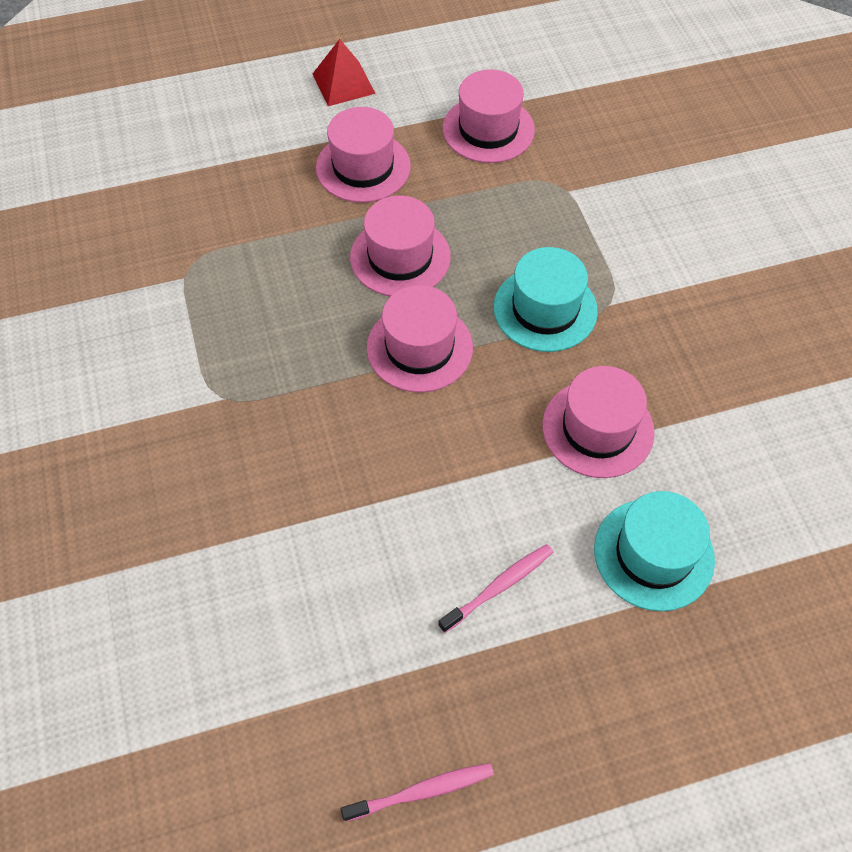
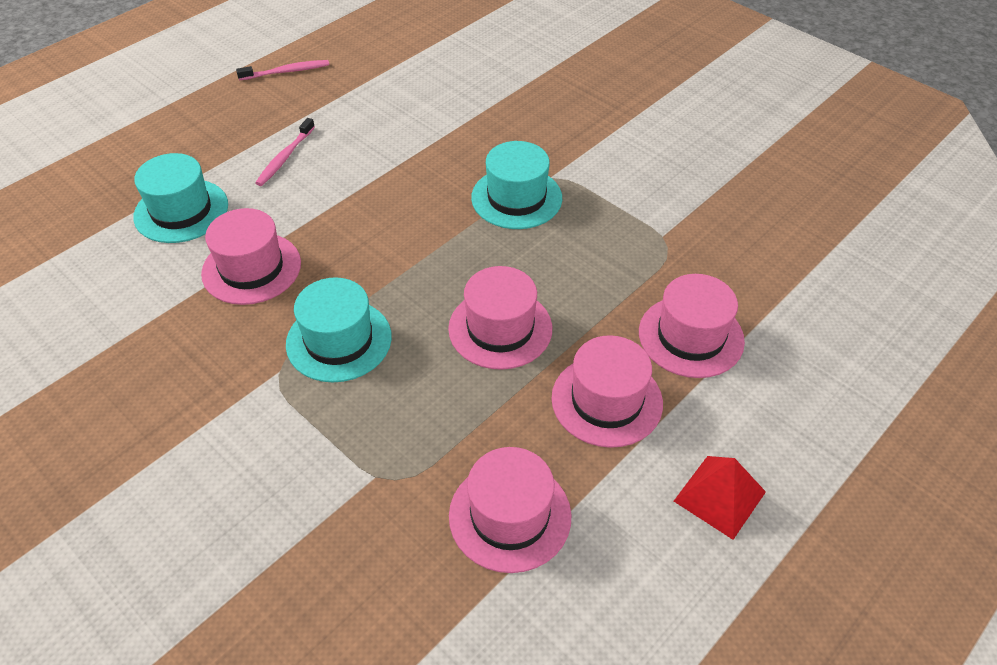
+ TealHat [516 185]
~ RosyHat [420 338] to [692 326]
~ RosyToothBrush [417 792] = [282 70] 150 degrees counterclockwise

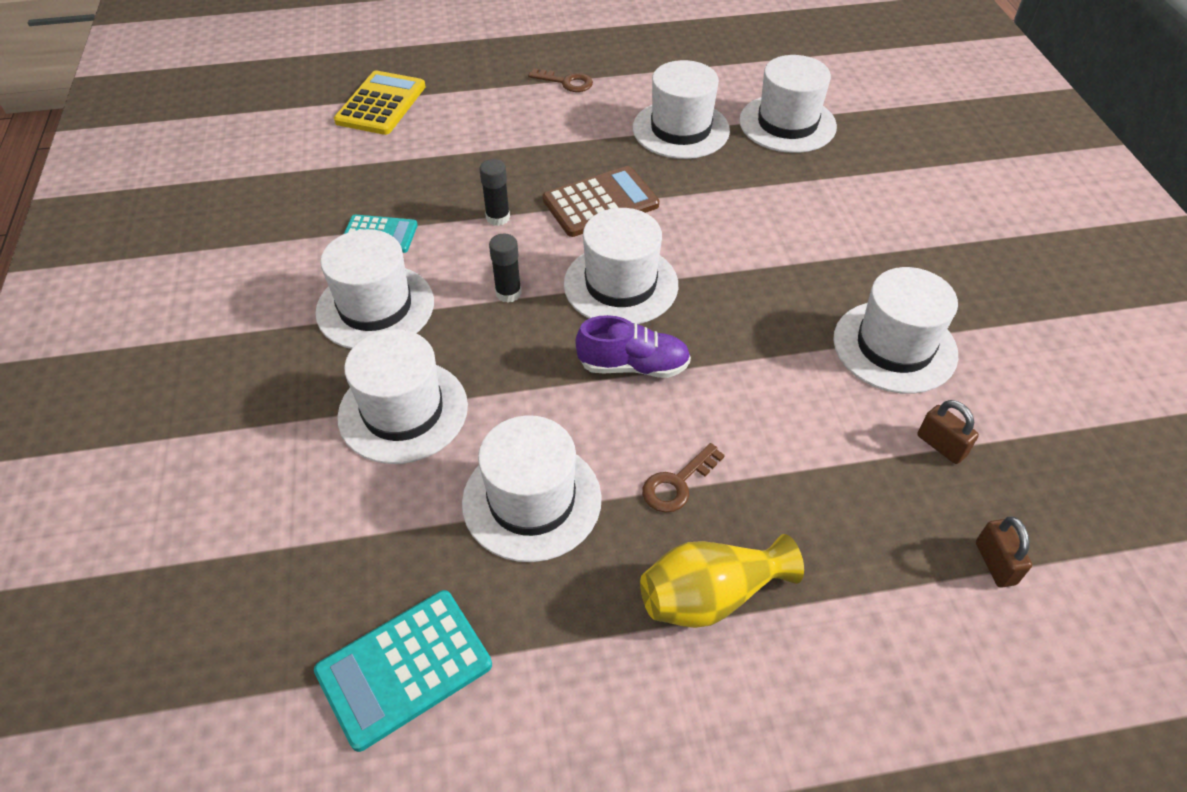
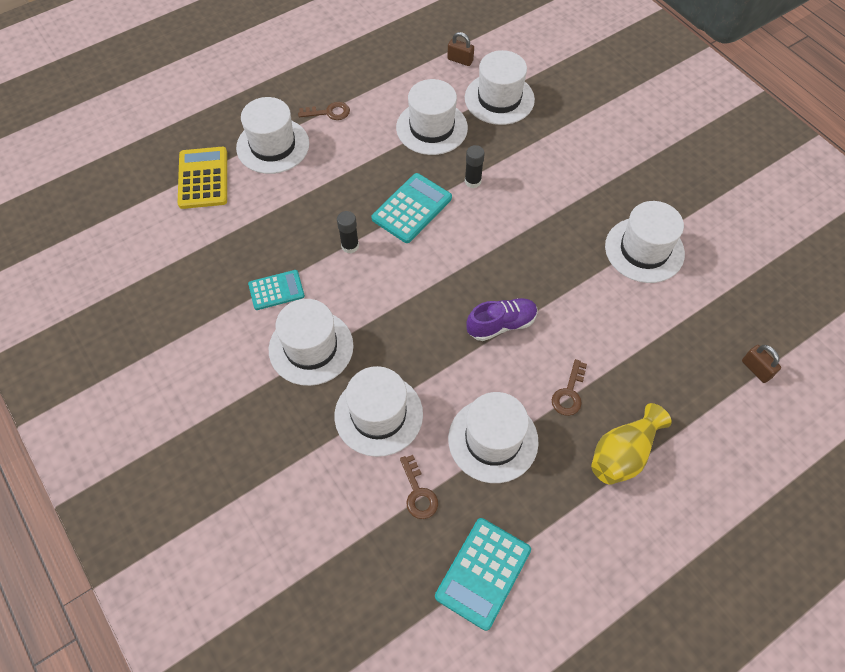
+ DarkBrownLatchkey [419 487]
~ JetBlackStickOfGlue [505 268] to [475 166]
~ SnowWhiteHat [621 266] to [272 135]
~ DarkBrownSmallLock [948 432] to [460 49]
~ DarkBrownCalculator [601 201] to TealCalculator [411 208]

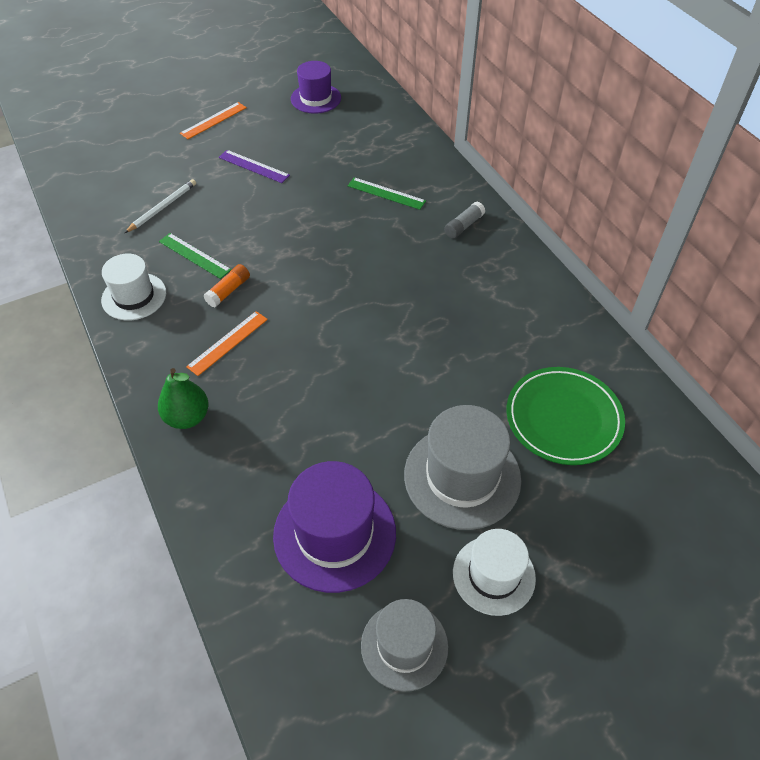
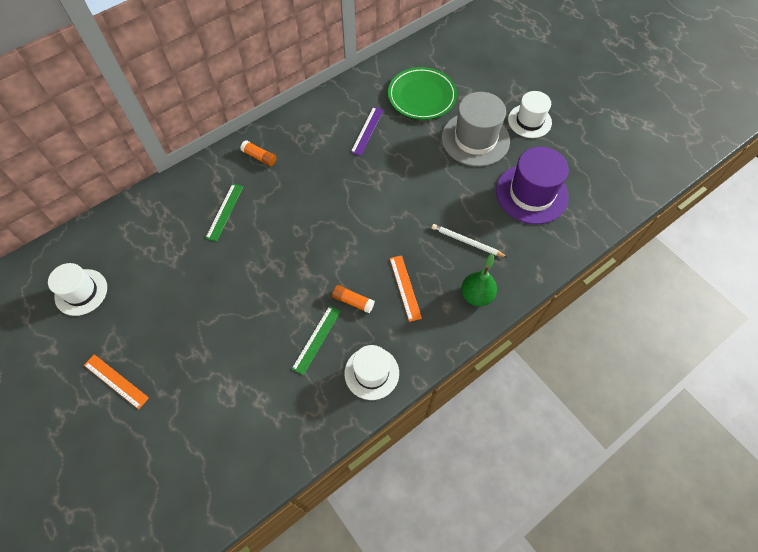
- GrayHat [404 645]
~ SnowWhitePencil [160 206] to [469 240]
~ PurpleMeasuringStick [254 166] to [367 131]
~ PurpleHat [316 87] to SnowWhiteHat [77 289]
~ GrayStickOfGlue [464 220] to OrangeColouredStickOfGlue [258 153]
~ OrangeColouredMeasuringStick [227 343] = [406 288] 45 degrees clockwise

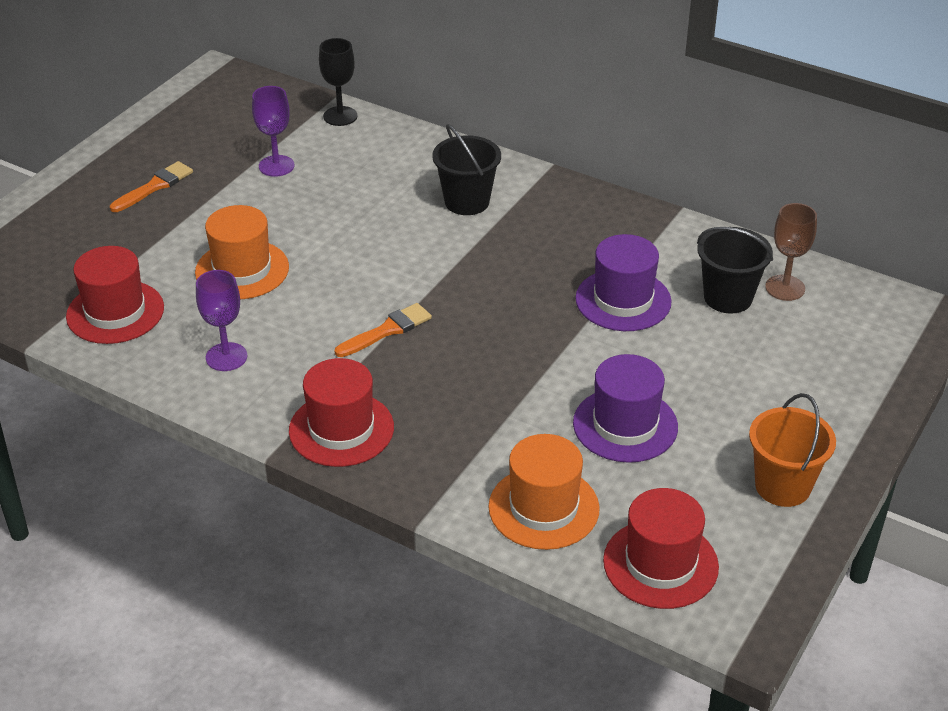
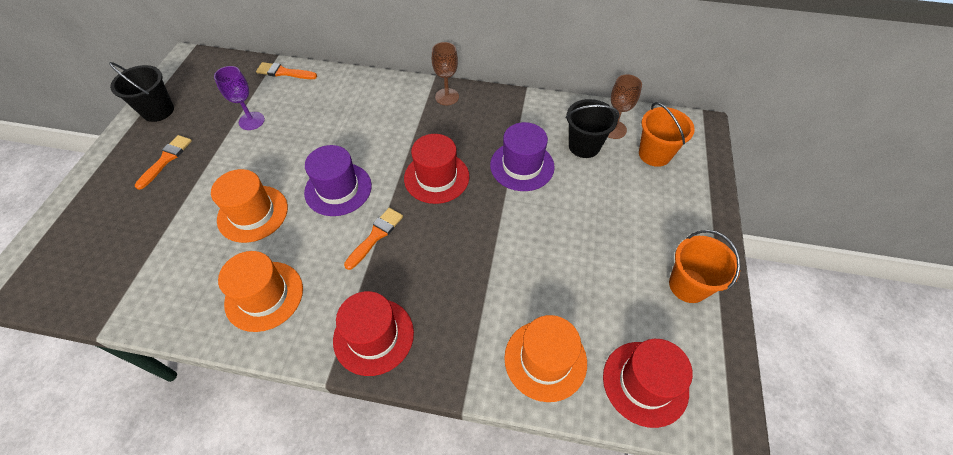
+ DarkBrownChalice [445 73]
+ OrangeColouredSandBucket [667 134]
~ RedHat [115 295] to [436 169]
~ JetBlackSandBucket [466 169] to [141 92]
~ PurpleHat [625 408] to [338 180]
~ PurpleChalice [221 320] to OrangeColouredHat [260 291]
~ JetBlackChalice [338 82] to OrangeColouredPaintbrush [286 70]

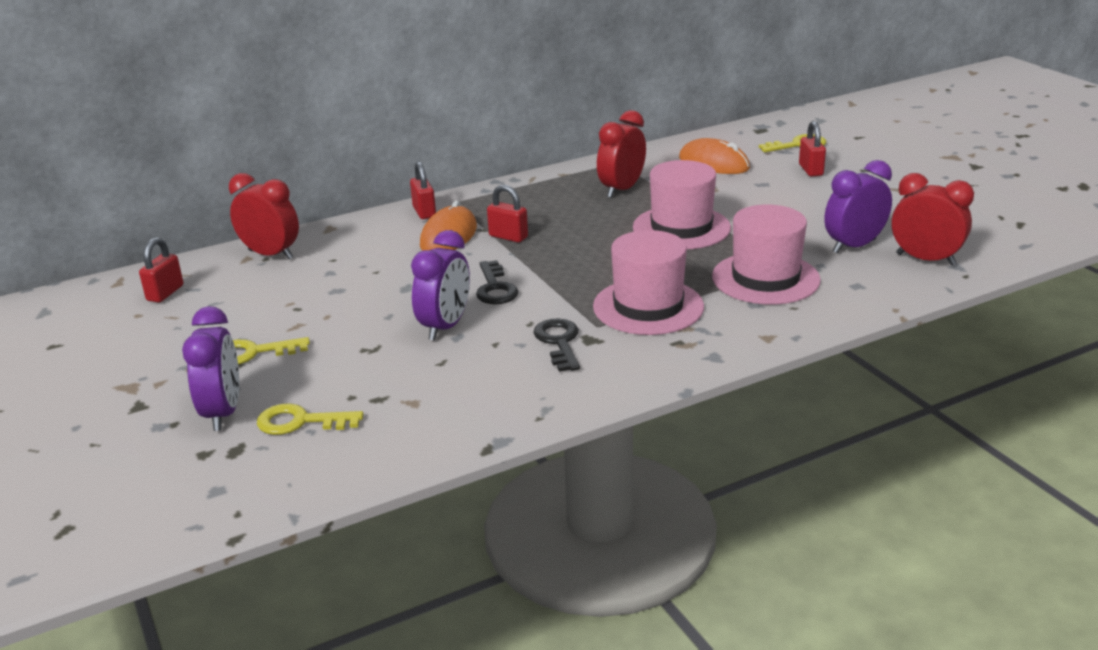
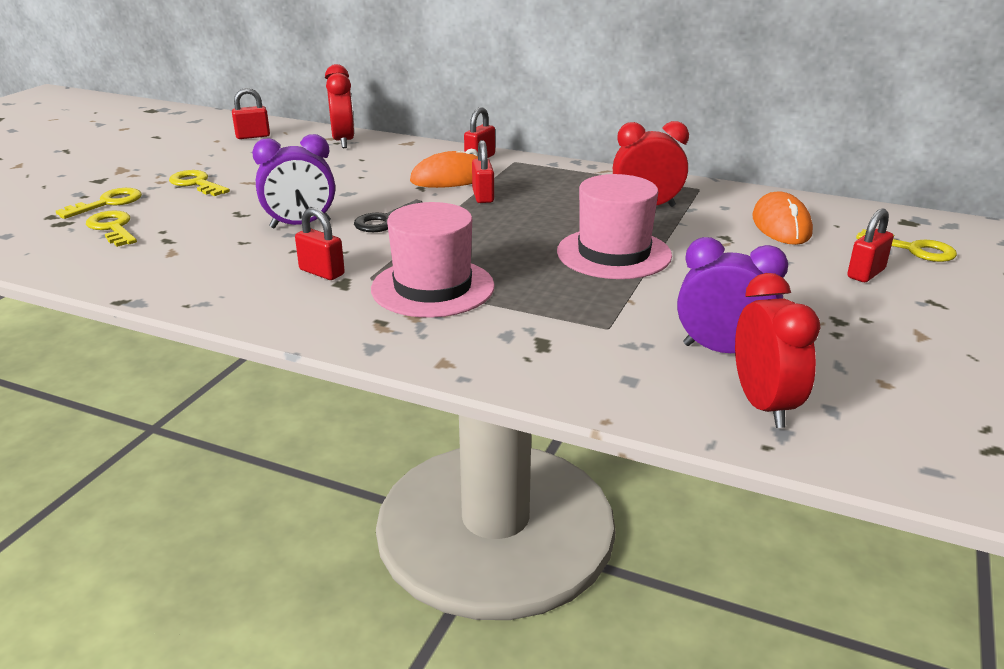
- RosyHat [766 255]
~ PurpleBedsideClock [210 368] to YellowLatchkey [99 203]
~ JetBlackLatchkey [556 345] to RedSmallLock [320 244]

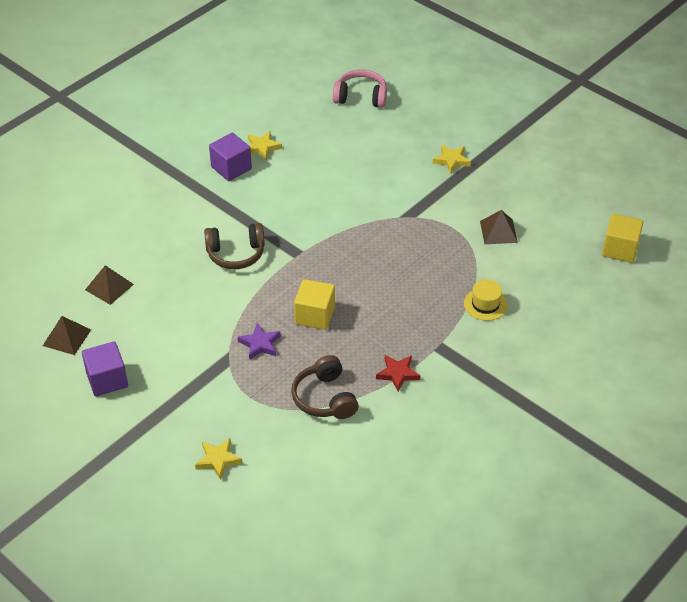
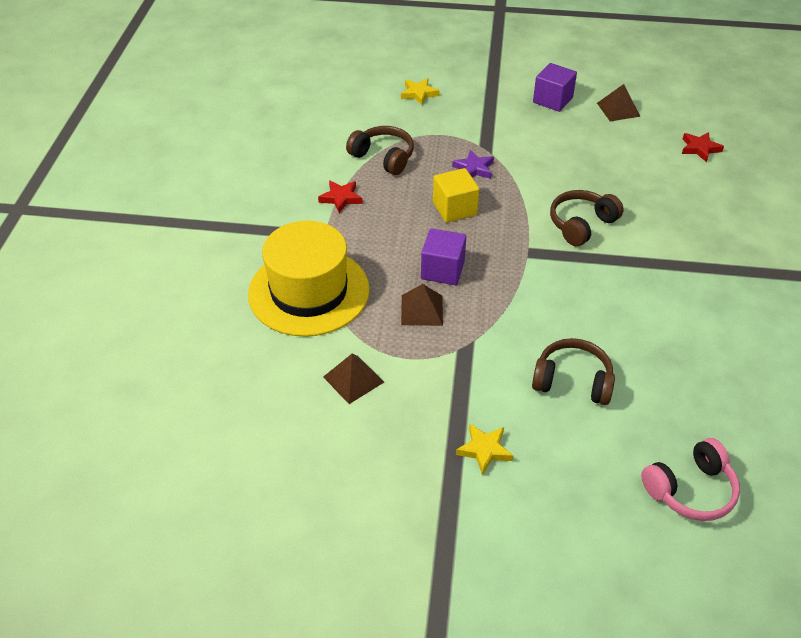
- YellowFivePointedStar [265 145]
- YellowBlock [622 238]
+ DarkBrownHeadphones [573 371]
+ RedFivePointedStar [703 147]
~ DarkBrownSolidPyramid [109 285] to [422 305]
~ PurpleBlock [230 157] to [443 256]
~ YellowHat [486 300] = [309 279] x2.41

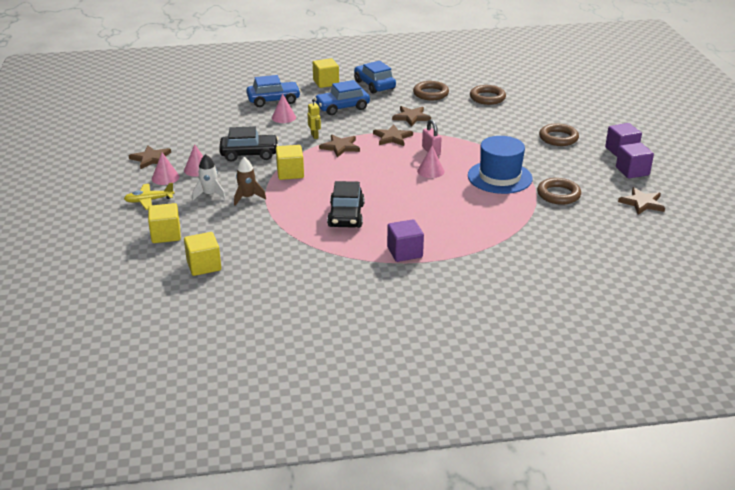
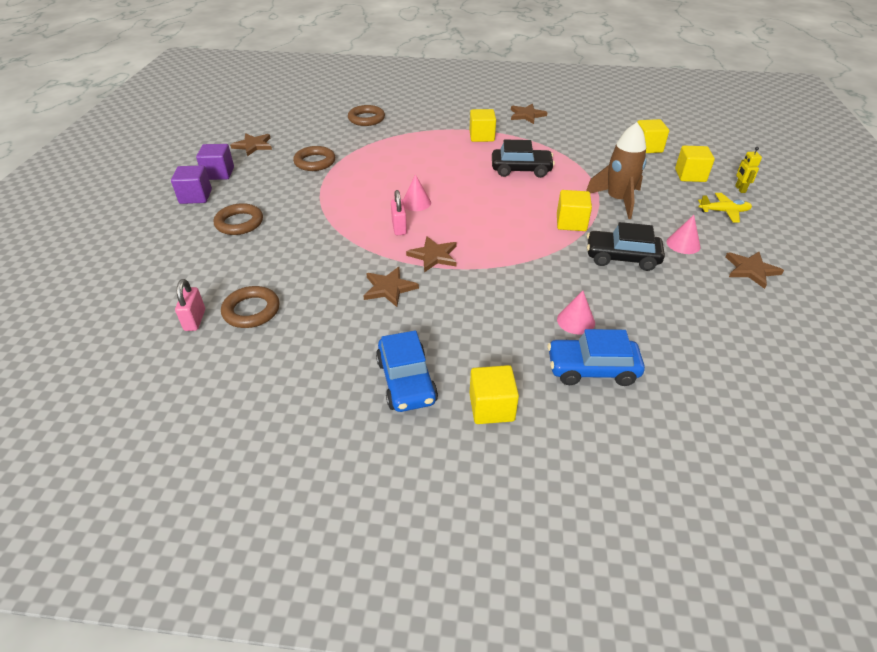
- RosyConeShape [166 168]
- SnowWhiteSpaceship [209 177]
- CobaltToyCar [342 97]
- CobaltHat [500 165]
+ RosySmallLock [190 305]
~ YellowRobot [314 119] to [748 170]
~ DarkBrownFivePointedStar [339 146] to [529 114]
~ DarkBrownTorus [431 90] to [366 115]
~ PurpleBlock [405 240] to YellowBlock [482 125]
~ JetBlackToyCar [346 204] = [523 159] 75 degrees clockwise
~ DarkBrownSpaceship [250 181] = [616 170] x1.70

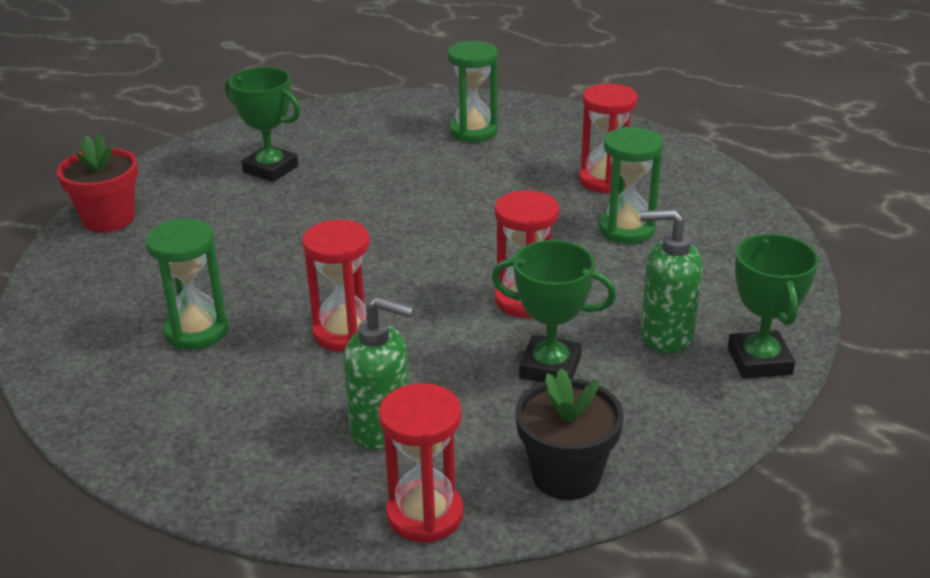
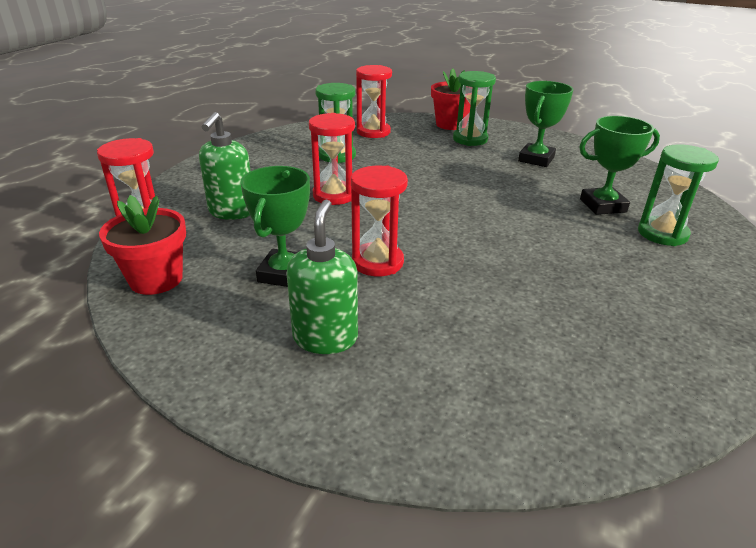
~ RedHourglass [608 139] to [374 101]
~ LeafGreenHourglass [631 185] to [474 108]
~ LeafGreenAwardCup [773 306] to [619 165]
~ JetBlackPottedPlant [570 434] to RedPottedPlant [142 245]

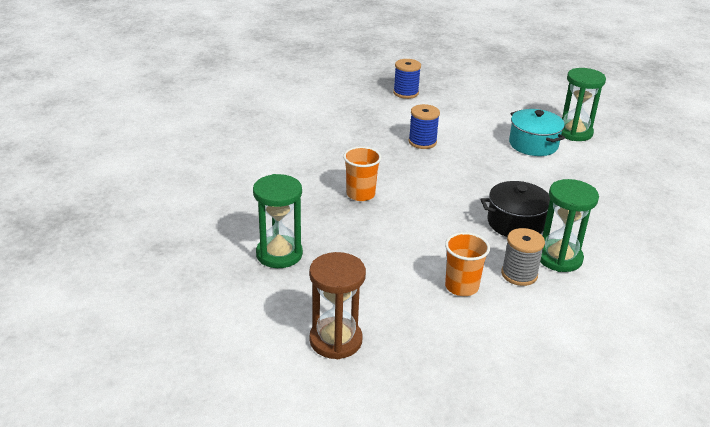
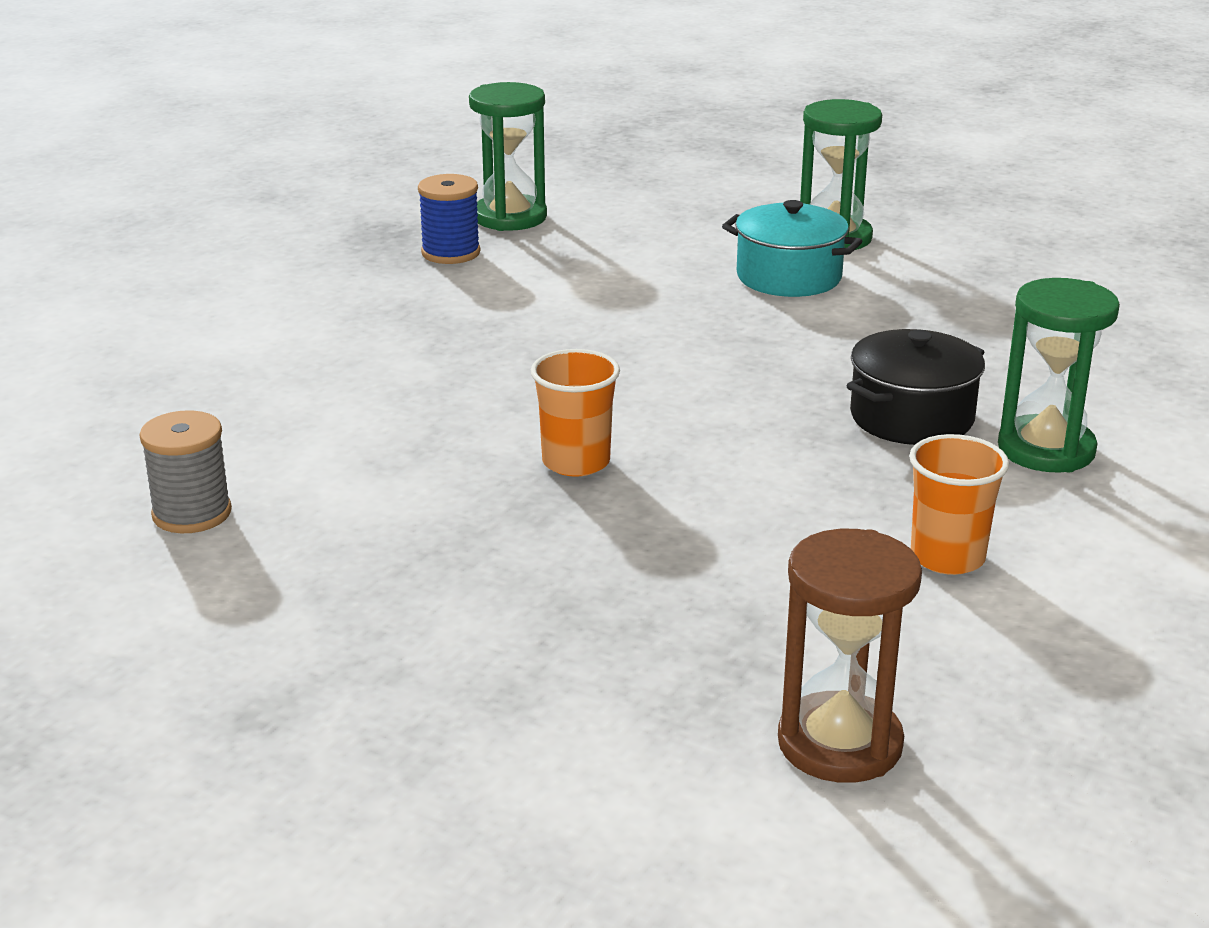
- CobaltReelOfThread [424 126]
~ LeafGreenHourglass [278 221] to [508 156]
~ GrayReelOfThread [523 257] to [185 471]

